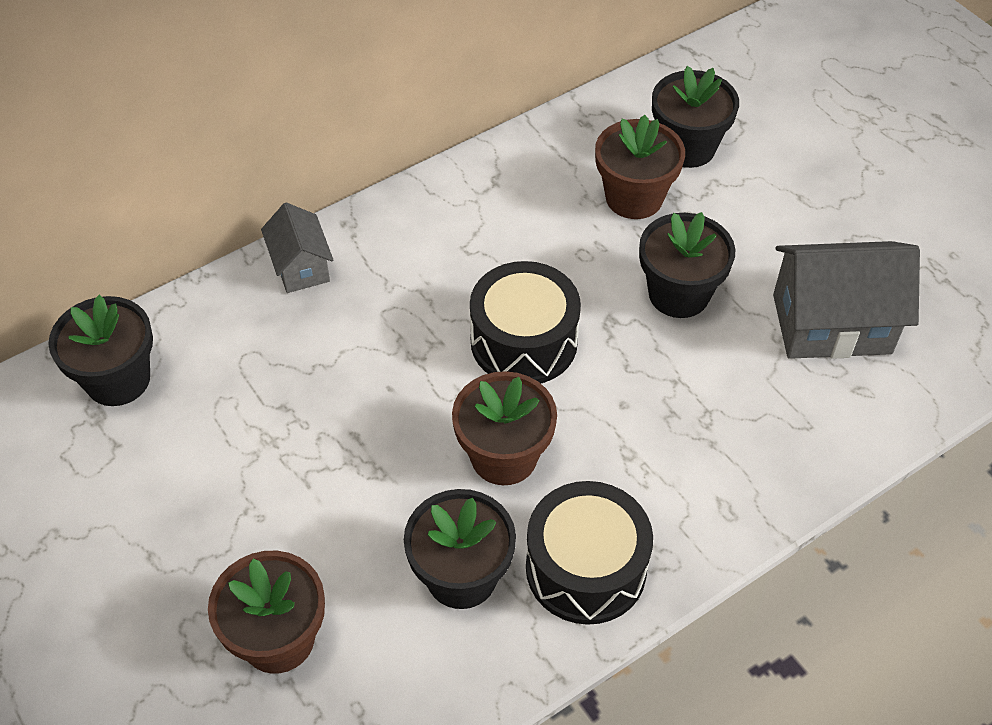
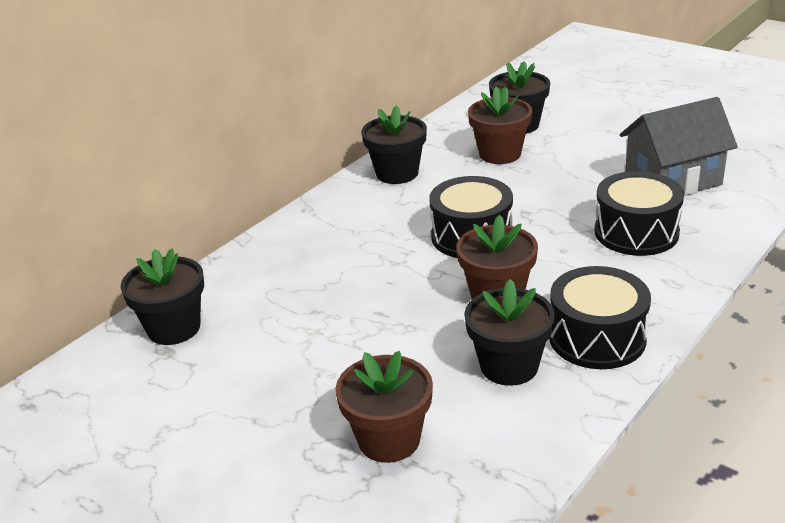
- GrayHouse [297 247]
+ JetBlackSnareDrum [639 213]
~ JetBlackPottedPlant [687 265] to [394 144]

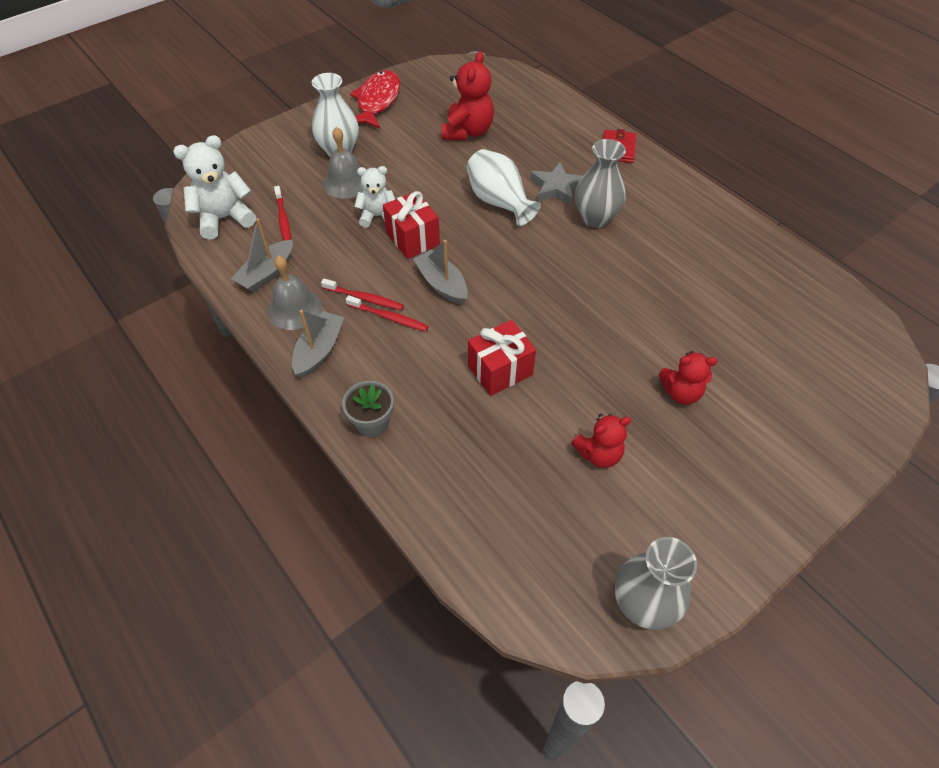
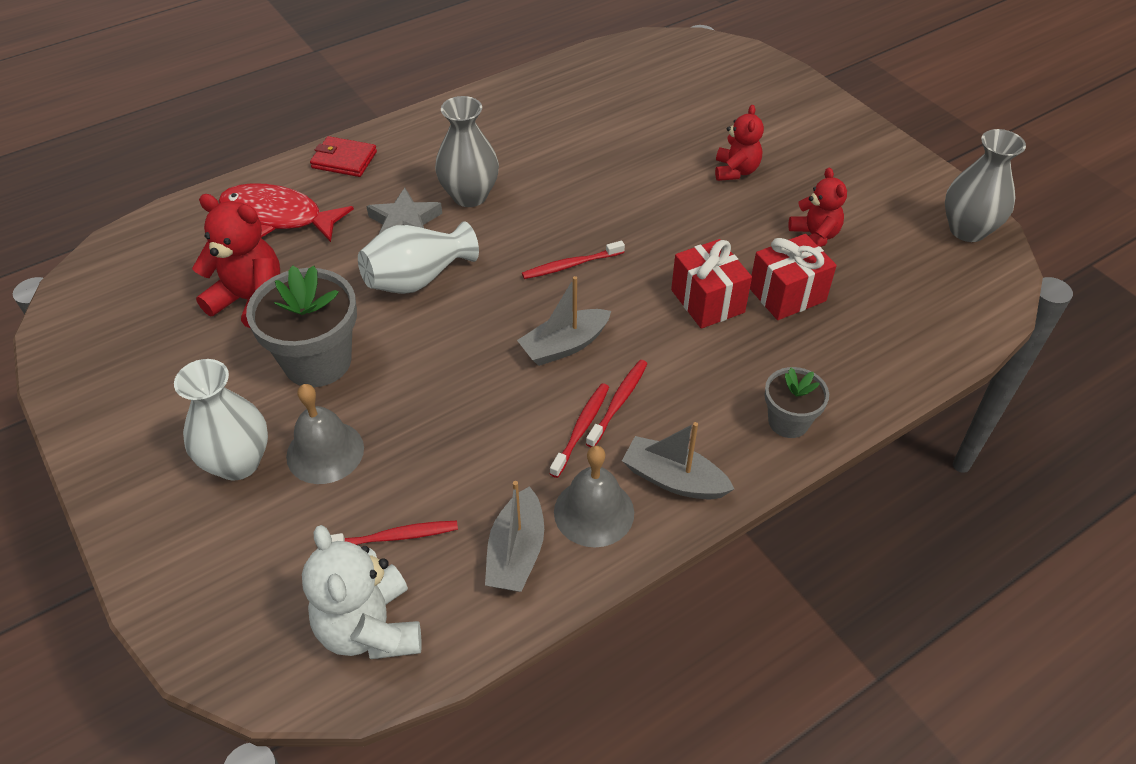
- SnowWhiteTeddy [374 197]
+ GrayPottedPlant [301 326]
+ RedToothBrush [573 260]
~ RedToyFish [375 99] to [286 212]
~ RedWrappedGift [411 225] to [793 277]
~ GraySailboat [262 255] = [514 536] 60 degrees clockwise

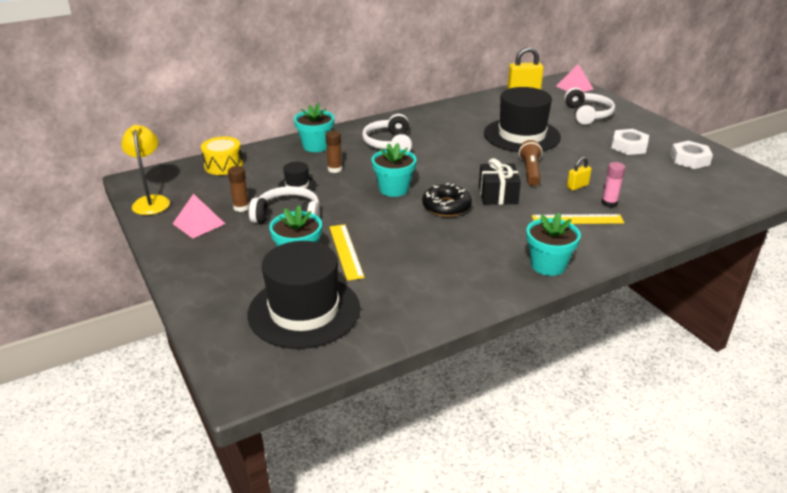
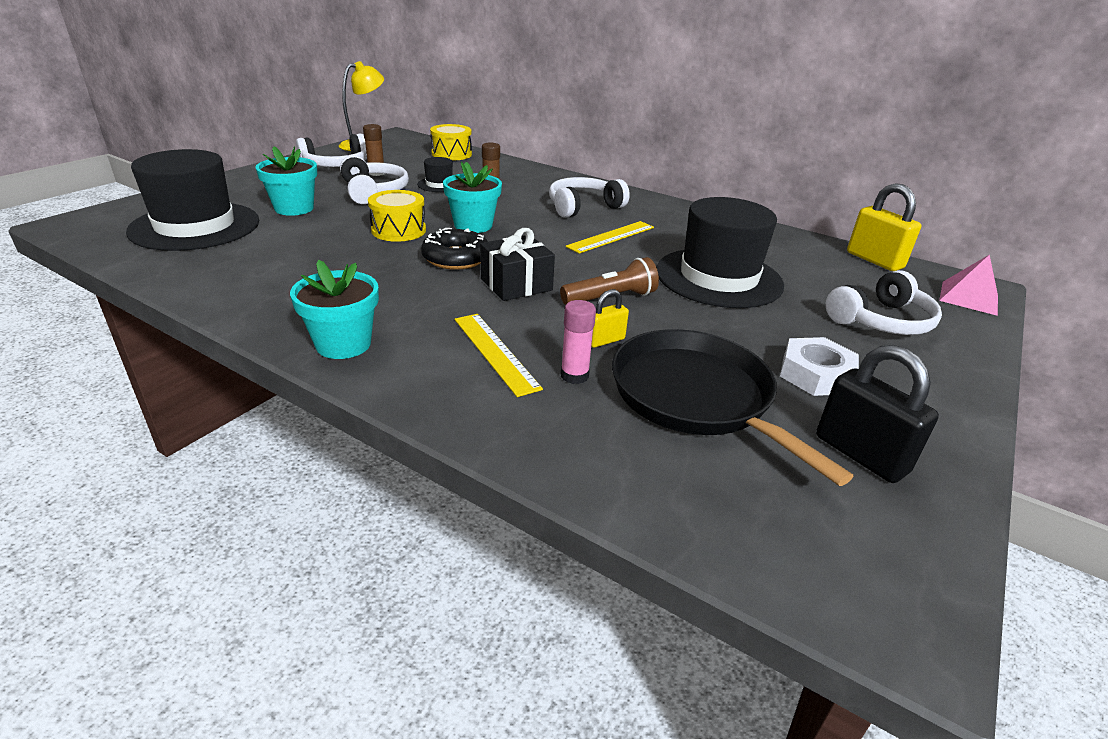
- TealPottedPlant [314 127]
+ YellowSnareDrum [397 216]
+ JetBlackSkillet [732 407]
~ YellowMeasuringStick [347 252] to [610 237]
~ RosySolidPyramid [199 216] to SnowWhiteHeadphones [331 150]
~ SnowWhiteHexagonNut [691 155] to JetBlackSmallLock [877 414]
~ YellowSmallLock [579 173] = [610 318] 60 degrees counterclockwise

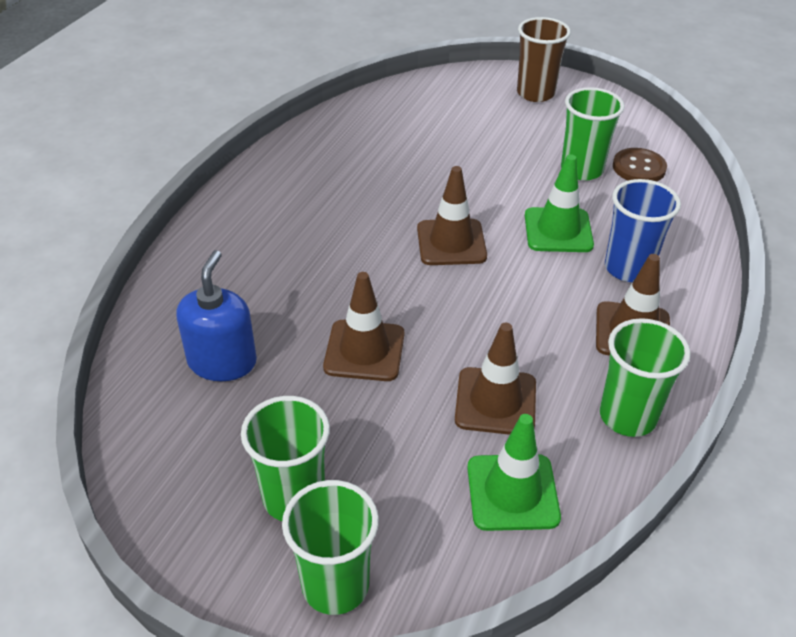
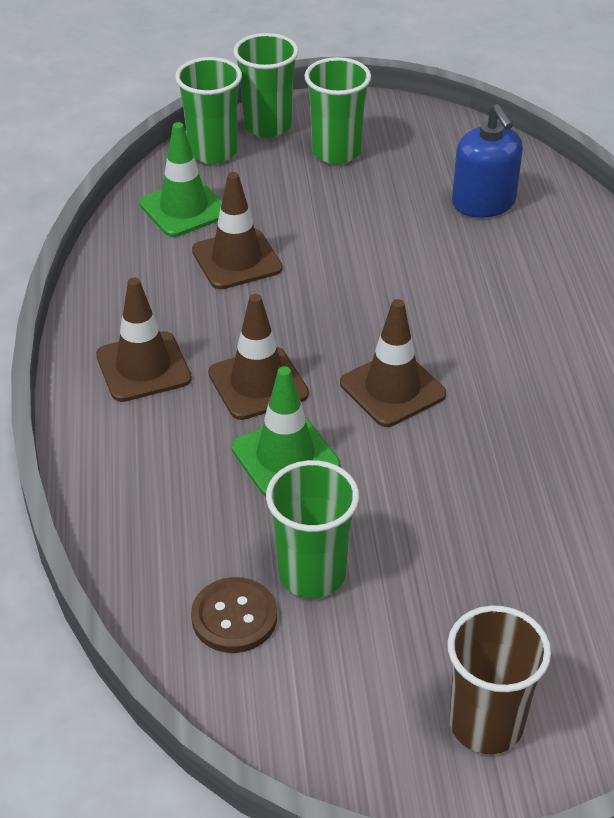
- CobaltTumbler [643 230]
~ DarkBrownSafetyCone [363 326] to [258 357]
~ LeafGreenTumbler [645 377] to [208 110]

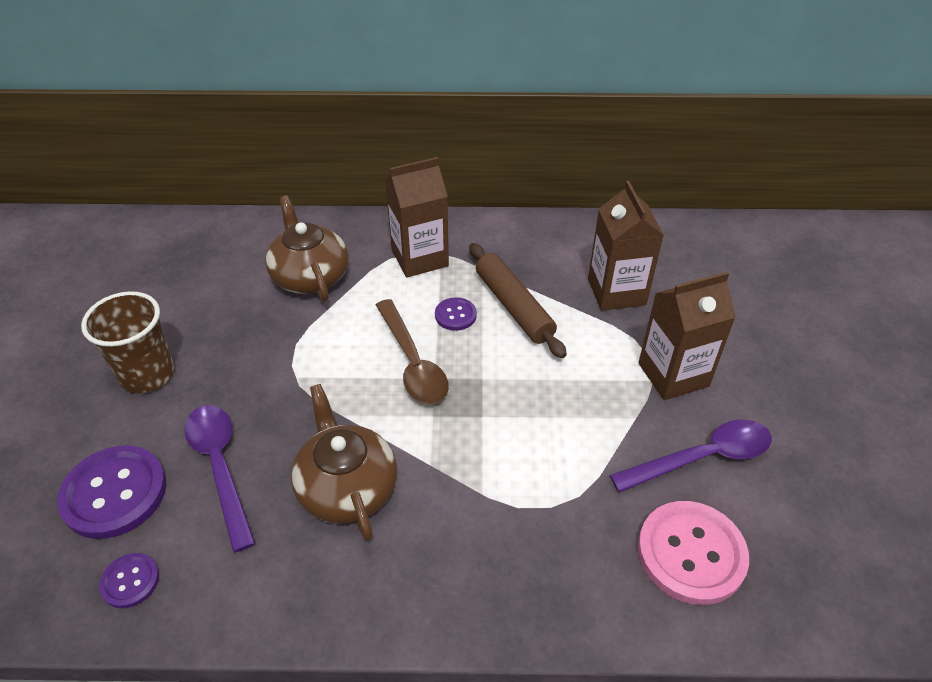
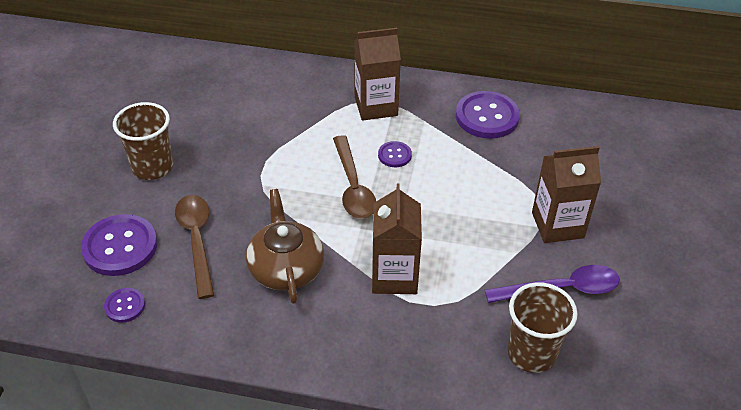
- DarkBrownChinaTeapot [306 248]
- DarkBrownPastryRoller [518 300]
+ PurpleShirtButton [488 115]
~ DarkBrownJuiceCarton [626 246] to [397 239]
~ RosyShirtButton [693 553] to DarkBrownTumbler [542 327]
~ PurpleSpoon [220 478] to DarkBrownSpoon [194 247]

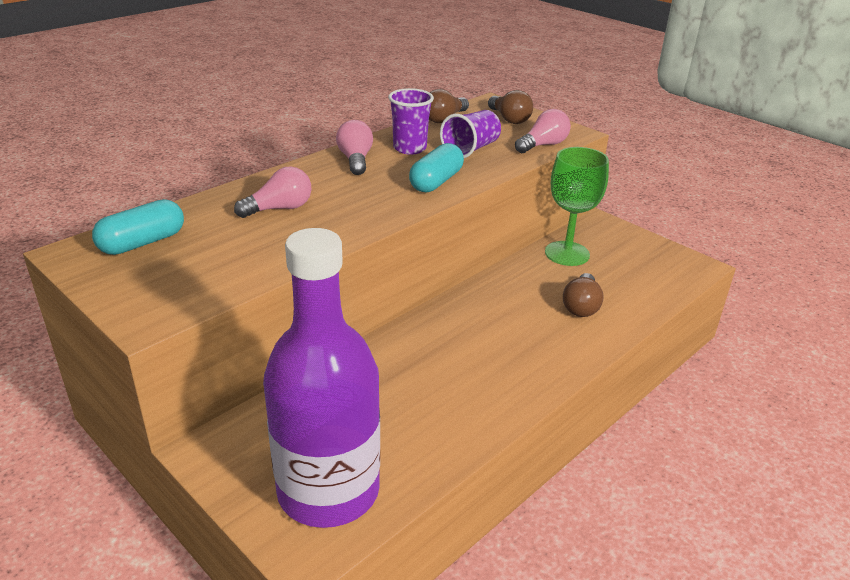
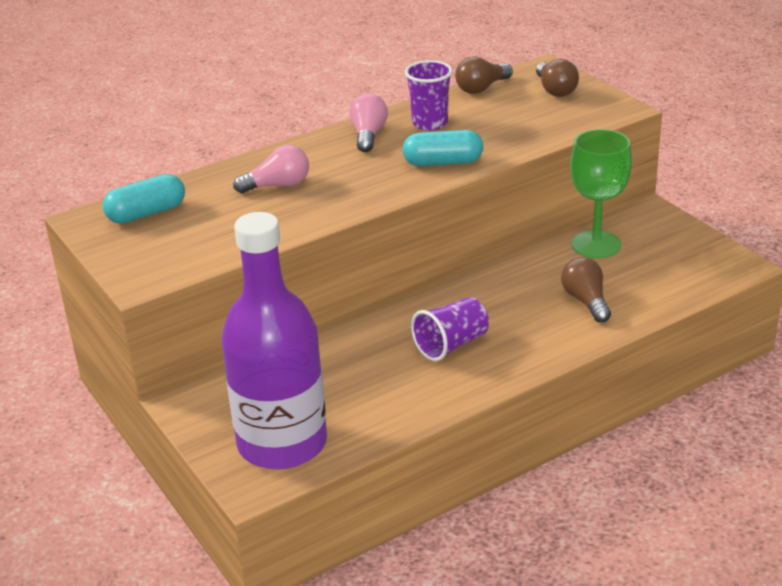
- RosyLightbulb [543 131]
~ PurpleTumbler [470 134] to [450 329]
~ TealPill [436 168] = [442 148] 45 degrees clockwise
~ DarkBrownLightbulb [583 295] = [586 290] 135 degrees clockwise

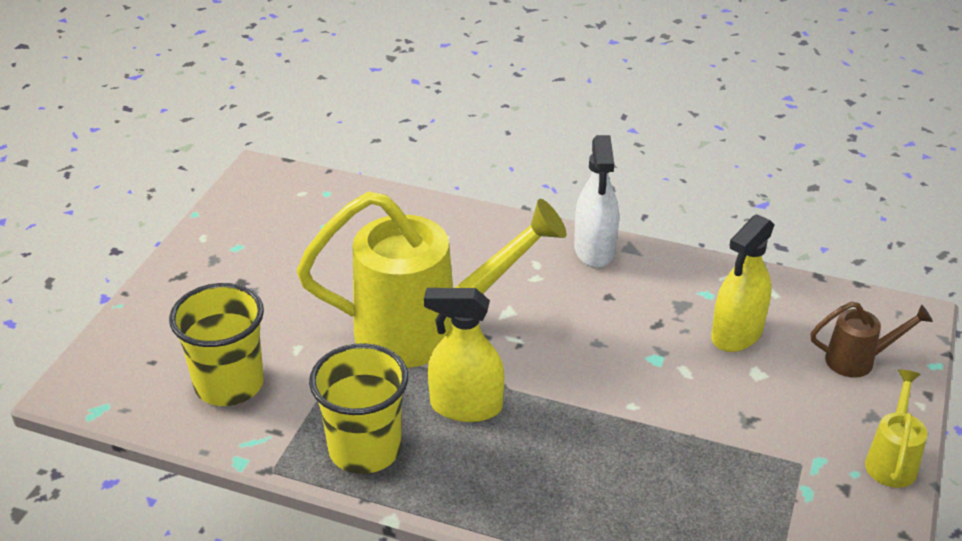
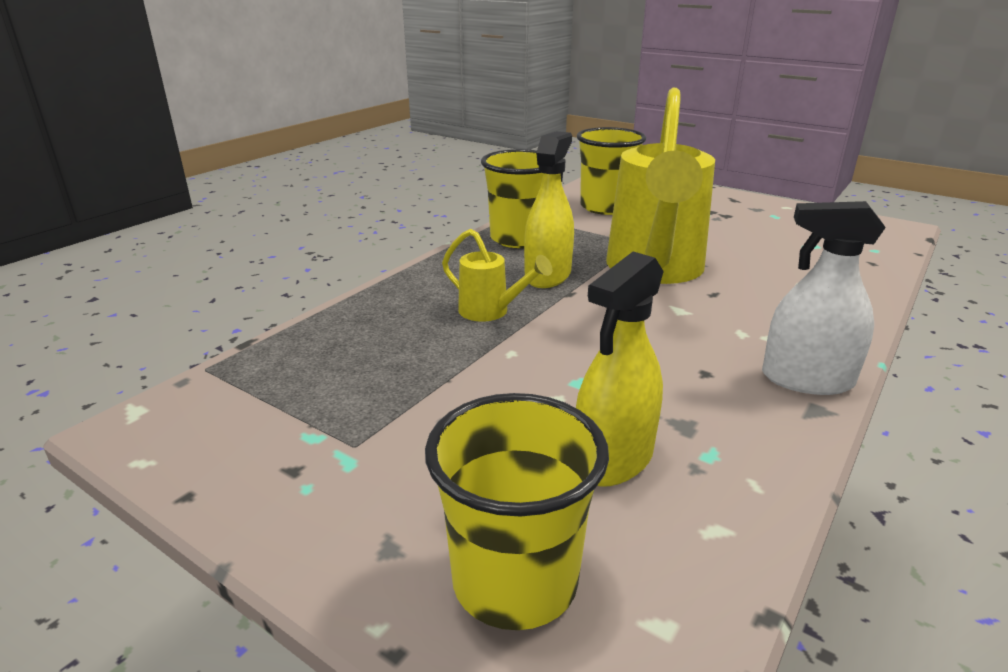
~ YellowWateringPot [896 429] to [497 275]
~ DarkBrownWateringPot [871 339] to YellowTumbler [517 511]
~ YellowSprayCleaner [743 283] = [620 369] 105 degrees counterclockwise

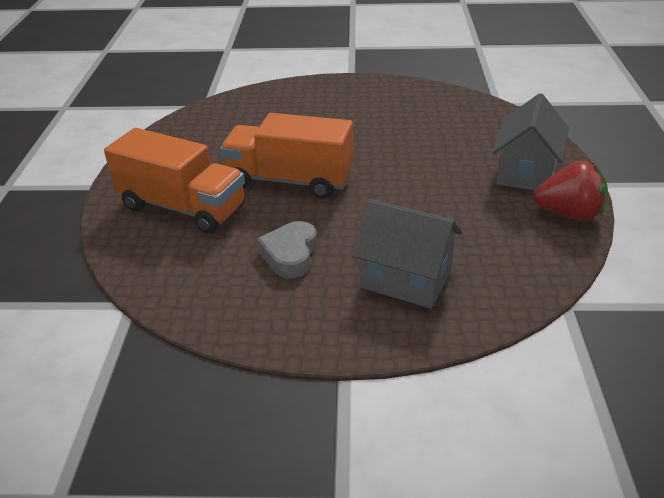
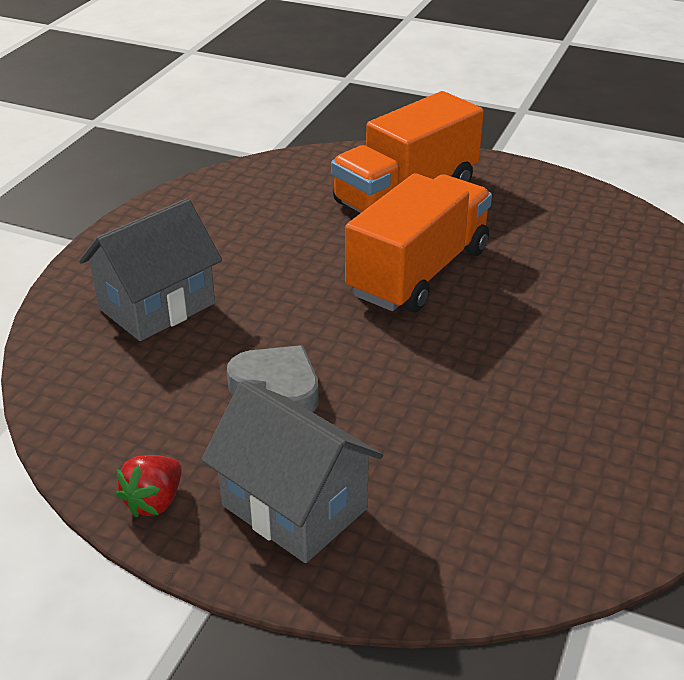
~ GrayHeart [287 249] to [273 378]
~ RedStrawberry [570 190] = [149 486] x0.62

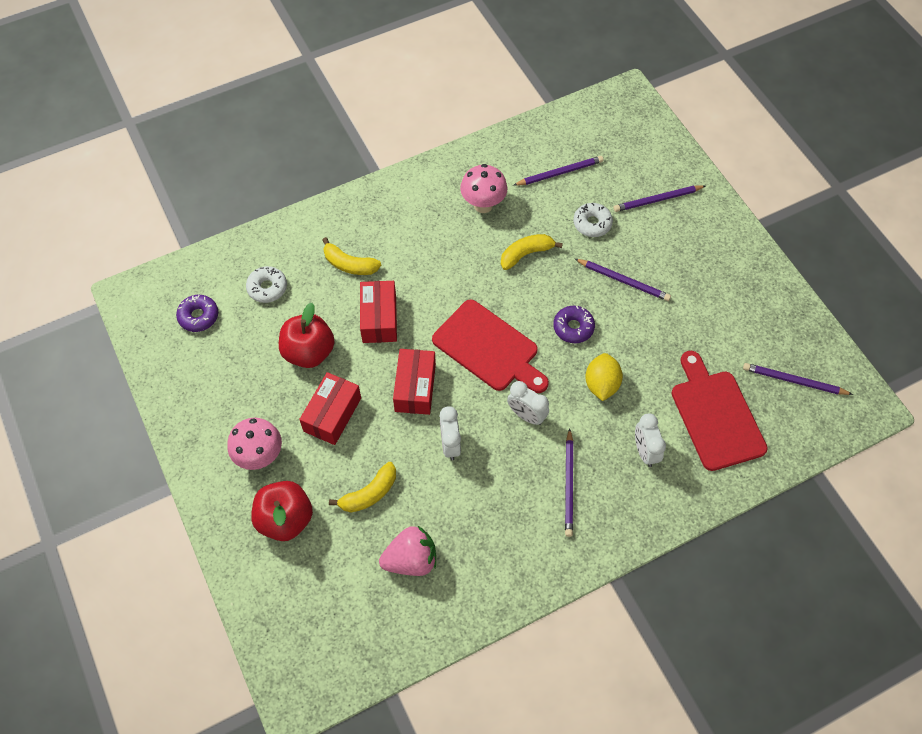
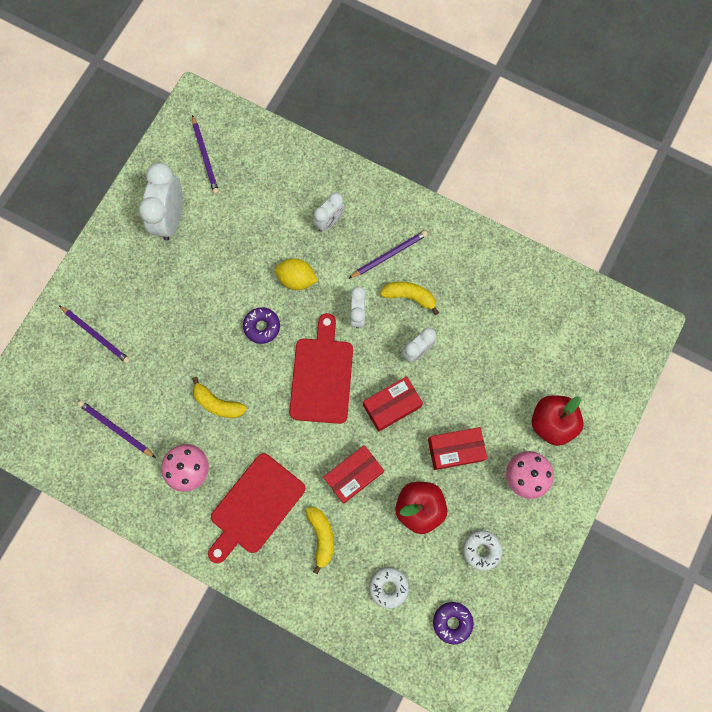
- RosyStrawberry [407 551]
- PurplePencil [623 280]
+ SnowWhiteBedsideClock [160 202]
~ YellowBanana [362 487] to [409 298]
~ SnowWhiteDonut [593 220] to [483 550]
~ RedCuttingBoard [720 411] to [256 508]
~ YellowLemon [604 377] = [296 274] 45 degrees clockwise

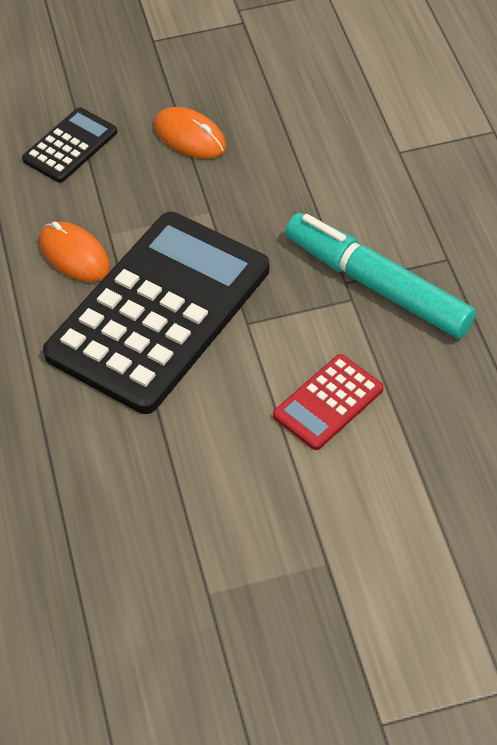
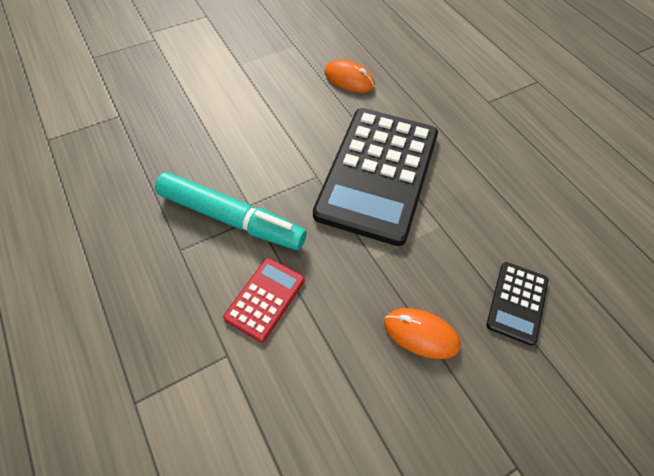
~ OrangeColouredMouse [75 251] to [349 76]
~ RedCalculator [328 402] to [264 300]

